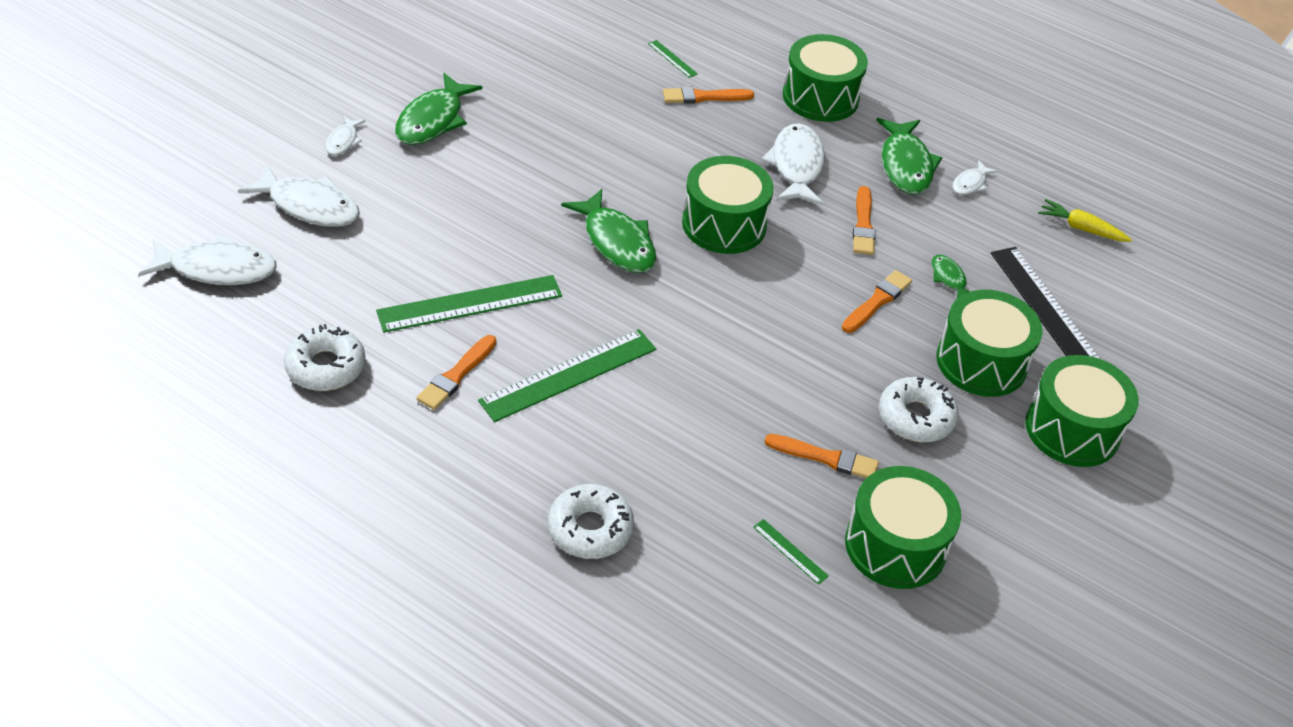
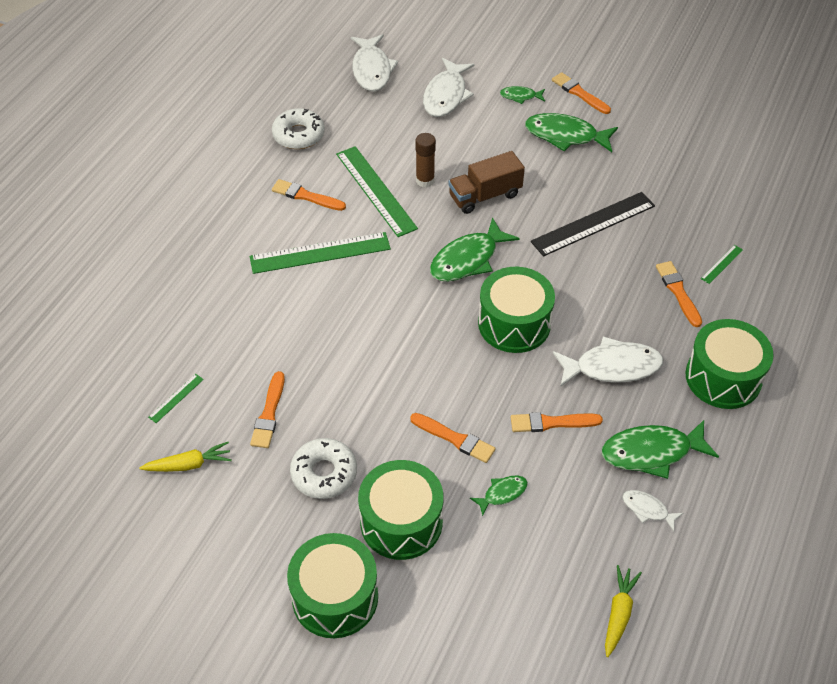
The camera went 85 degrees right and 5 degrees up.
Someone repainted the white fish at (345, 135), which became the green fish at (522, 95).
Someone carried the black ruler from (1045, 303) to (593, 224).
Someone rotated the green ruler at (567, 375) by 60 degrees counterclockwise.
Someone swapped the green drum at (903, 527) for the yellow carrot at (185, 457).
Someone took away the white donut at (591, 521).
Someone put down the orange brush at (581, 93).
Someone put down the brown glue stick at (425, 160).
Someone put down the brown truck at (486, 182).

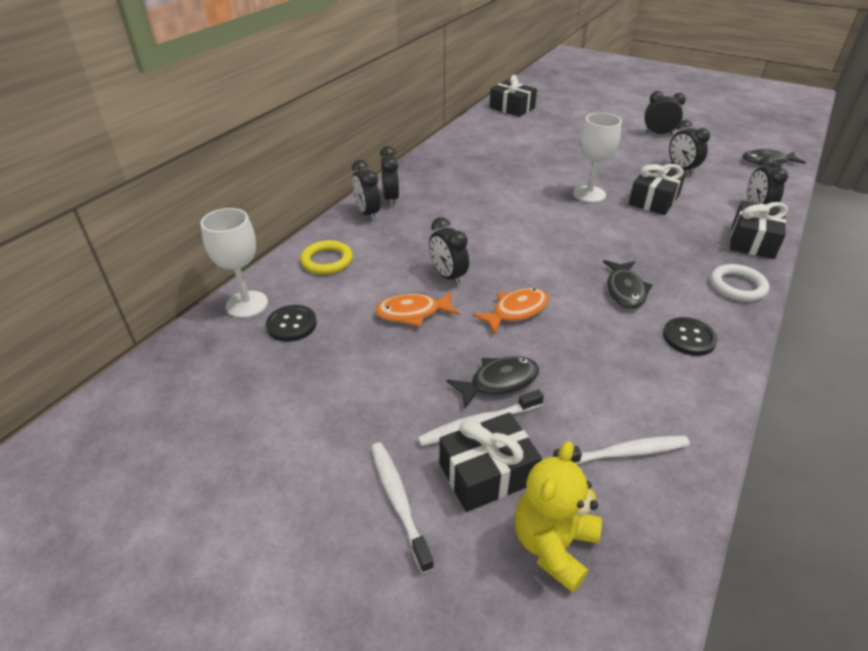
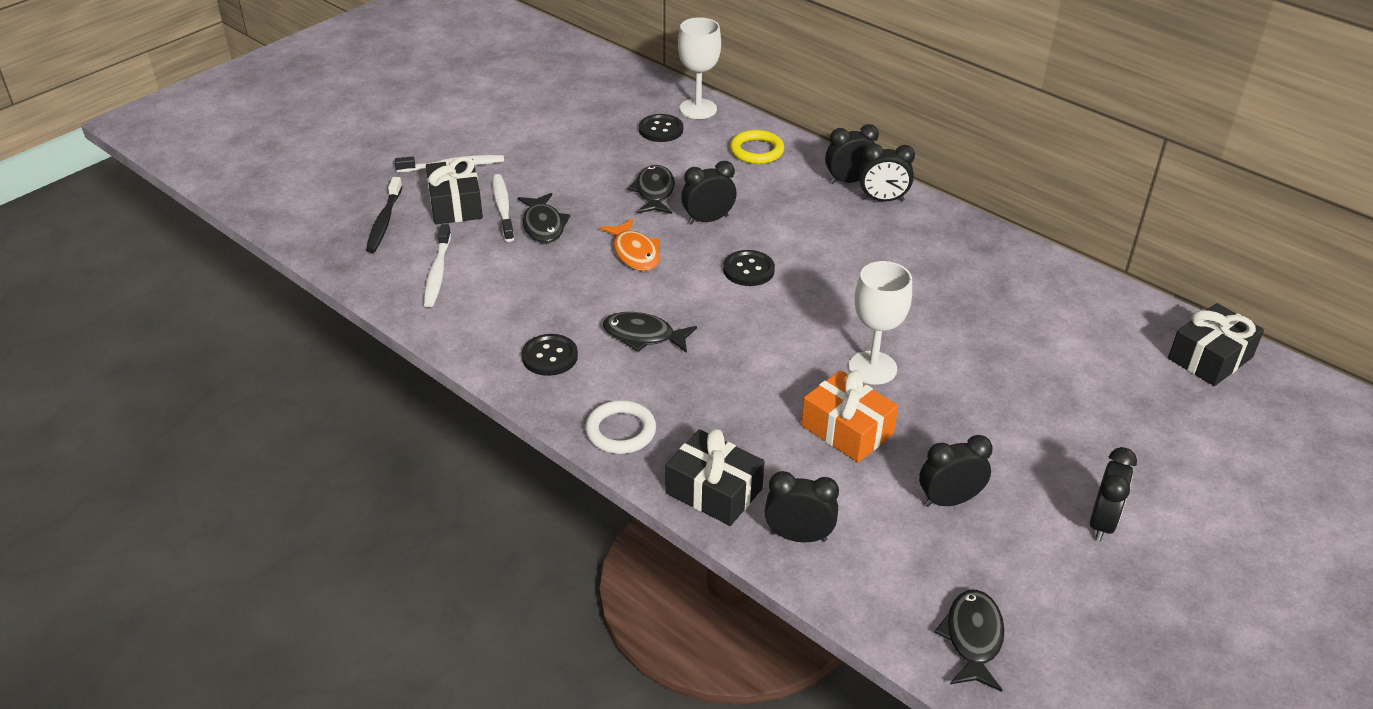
The camera went 100 degrees right and 0 degrees up.
Someone repainted the black gift at (657, 189), which became the orange gift at (849, 416).
Someone repainted the orange fish at (417, 309), which became the black fish at (651, 189).
Someone swapped the yellow teddy bear at (558, 517) for the black toothbrush at (384, 215).
Someone put down the black button at (749, 268).

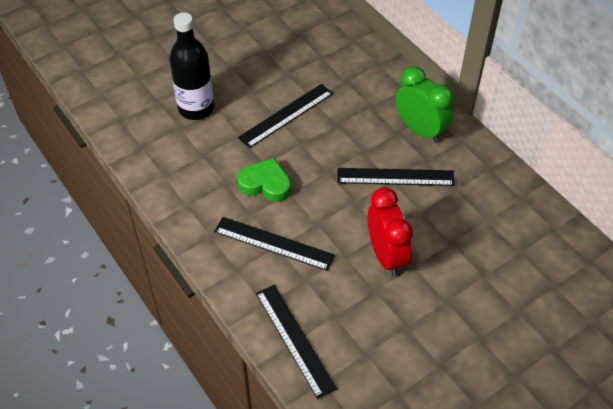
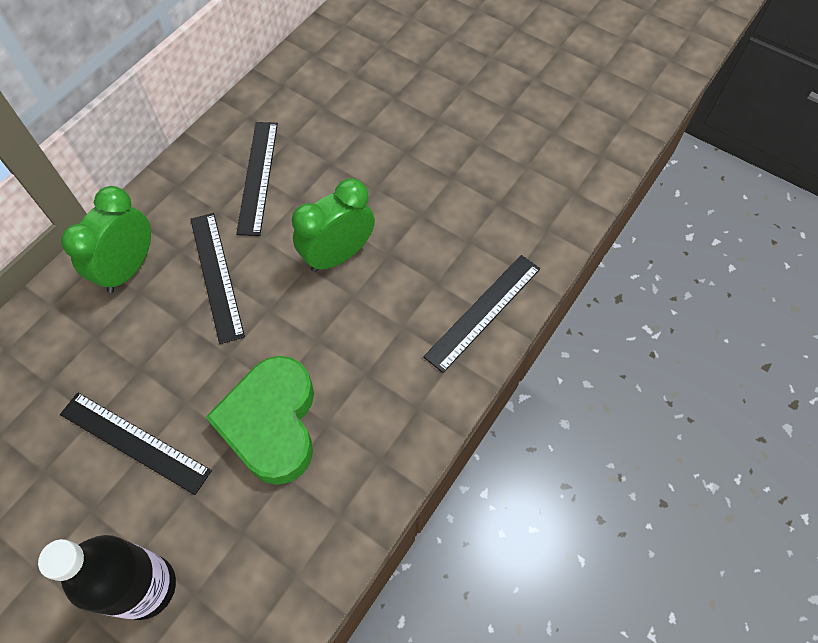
The camera went 110 degrees left and 10 degrees up.
Someone scaled the green heart at (264, 180) by 1.59.
Someone repainted the red clock at (390, 232), which became the green clock at (333, 225).
Someone carried the black ruler from (274, 244) to (257, 179).

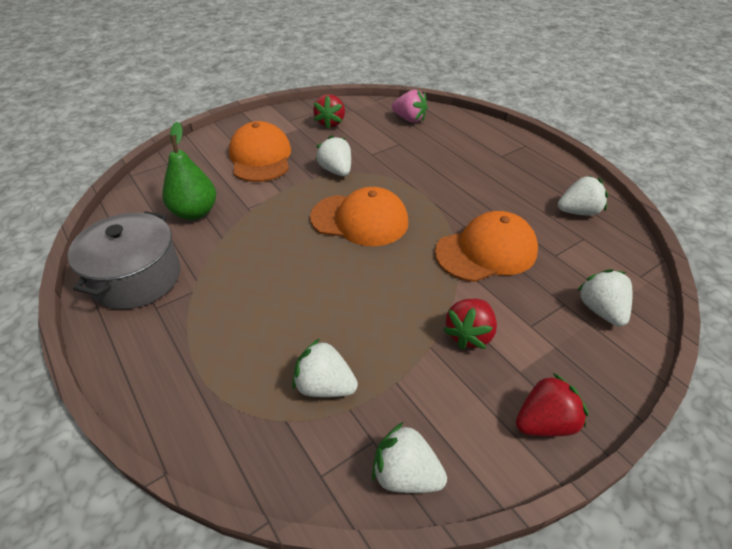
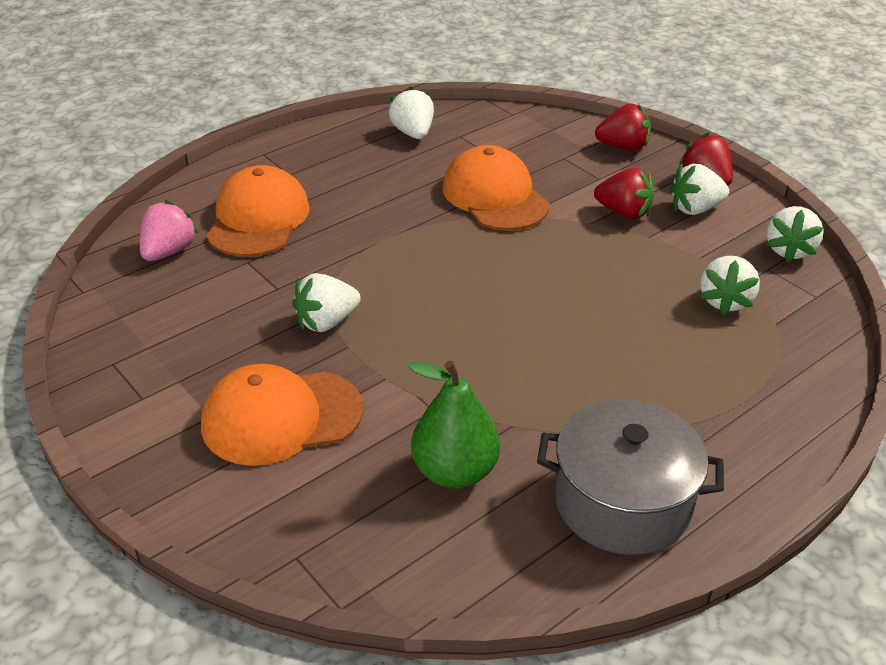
The camera went 95 degrees left and 5 degrees down.
Someone carried the red strawberry from (329, 111) to (623, 127).
Someone carried the orange cap from (359, 216) to (258, 211).
Someone carried the white strawberry from (604, 297) to (699, 189).

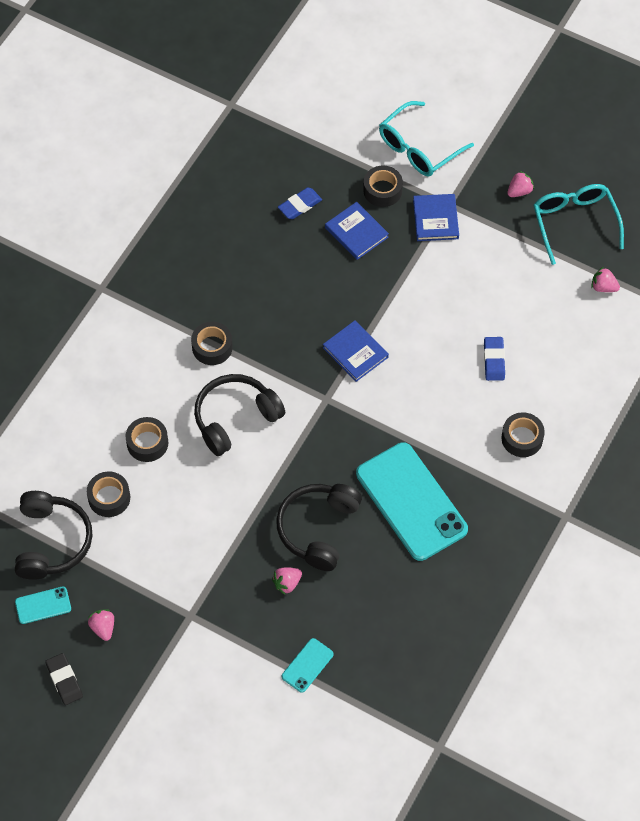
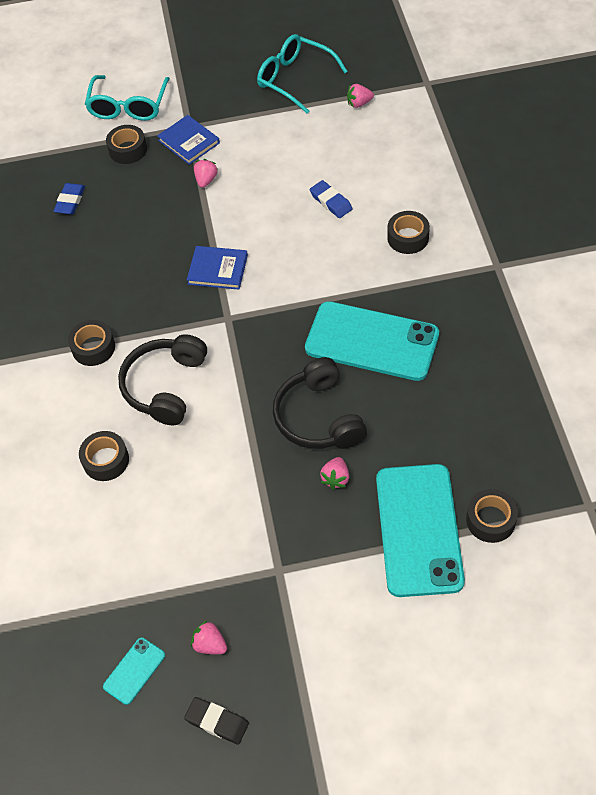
The camera went 35 degrees left and 5 degrees down.
Someone carried the pink strawberry from (520, 184) to (206, 173).
Someone took away the blue book at (357, 231).
Someone carried the black tape from (108, 494) to (492, 516).
Someone took away the black headphones at (53, 535).
Someone scaled the turquoise phone at (308, 665) by 2.32.

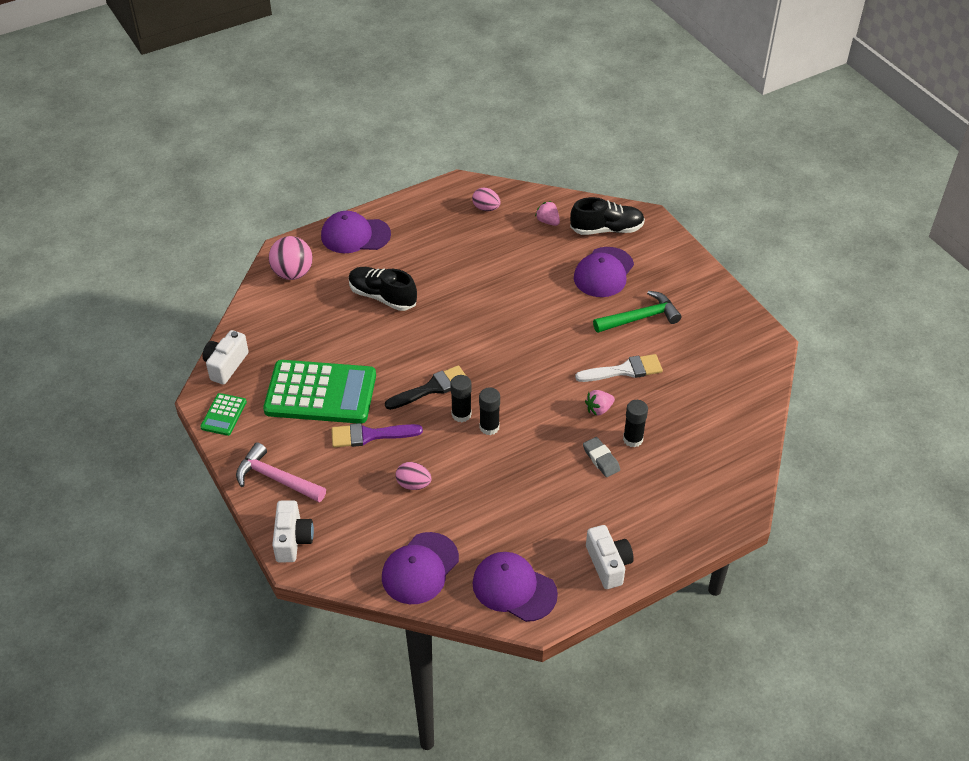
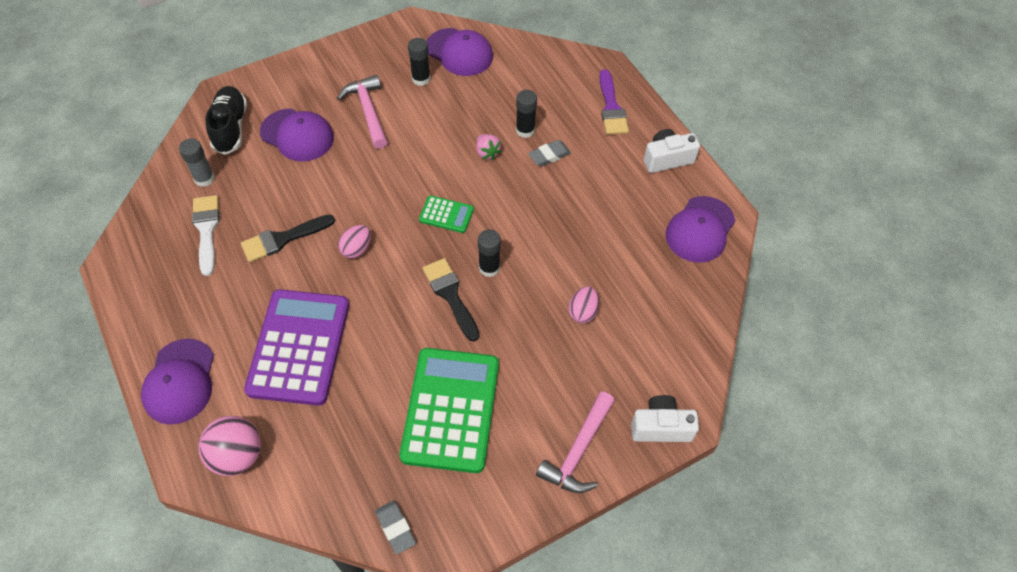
The camera went 90 degrees left and 10 degrees up.
Someone carried the pink egg from (486, 199) to (354, 241).
Someone swapped the pink strawberry at (547, 213) for the grey glue stick at (197, 162).
Someone swapped the black shoe at (383, 289) for the purple calculator at (296, 347).
Someone repainted the green hammer at (637, 312), which became the pink hammer at (362, 112).
Someone swapped the white camera at (225, 357) for the grey eraser at (395, 527).
Someone carried the white brush from (619, 368) to (206, 235).
Someone carried the black glue stick from (489, 411) to (419, 62).
Someone carried the green calculator from (223, 414) to (446, 214).
Someone carried the purple brush from (377, 435) to (614, 102).
Someone carried the purple cap from (420, 568) to (459, 52).
Someone put down the black brush at (288, 238).

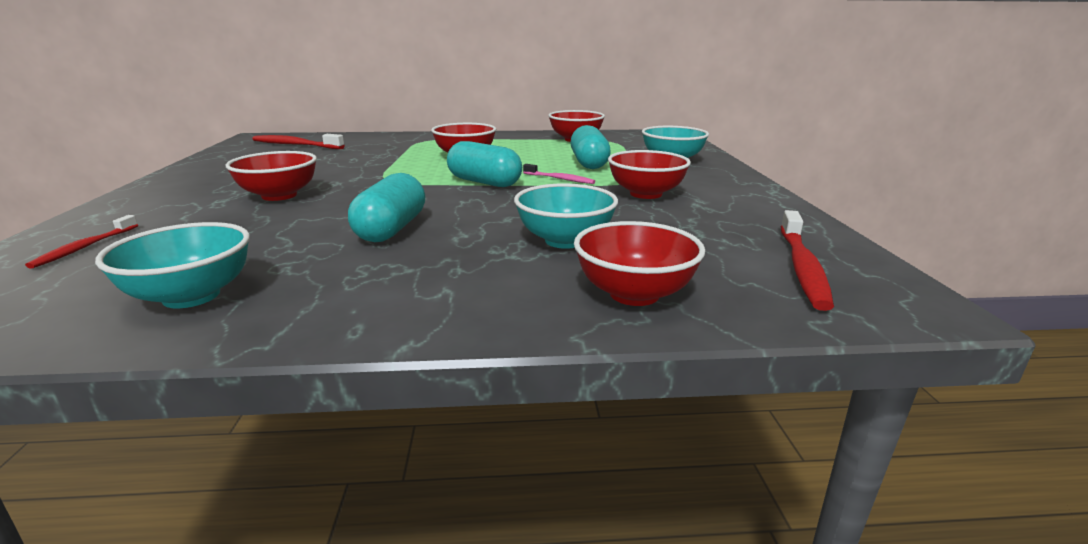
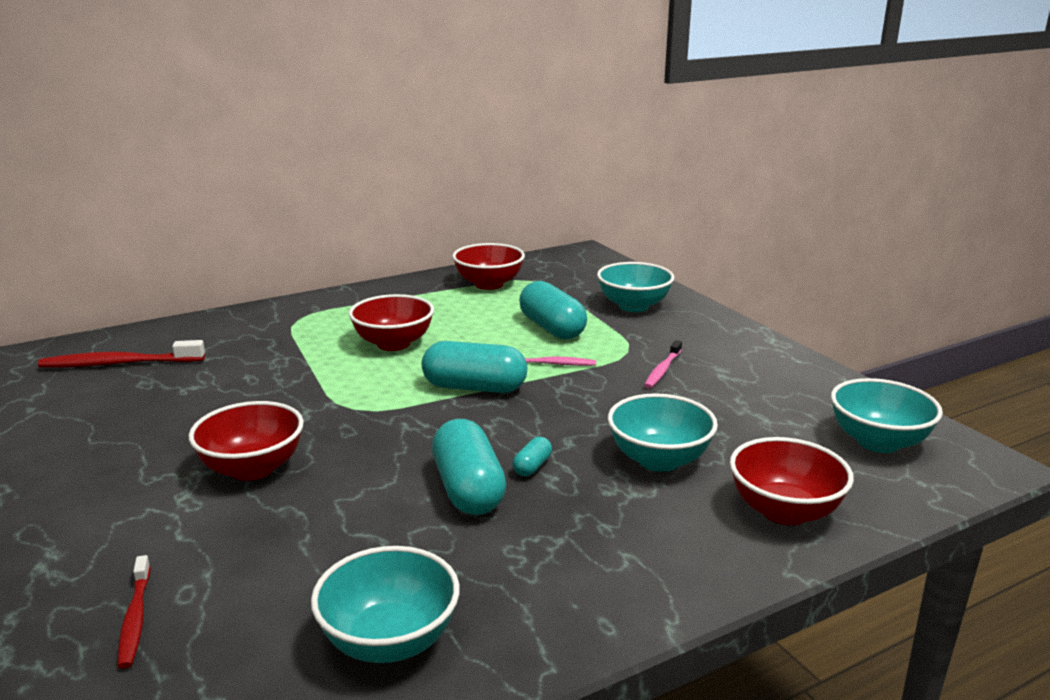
The camera went 25 degrees left and 0 degrees up.
Someone swapped the red bowl at (649, 174) for the pink toothbrush at (663, 364).
Someone swapped the red toothbrush at (807, 260) for the turquoise bowl at (887, 415).
Someone put down the turquoise capsule at (532, 456).

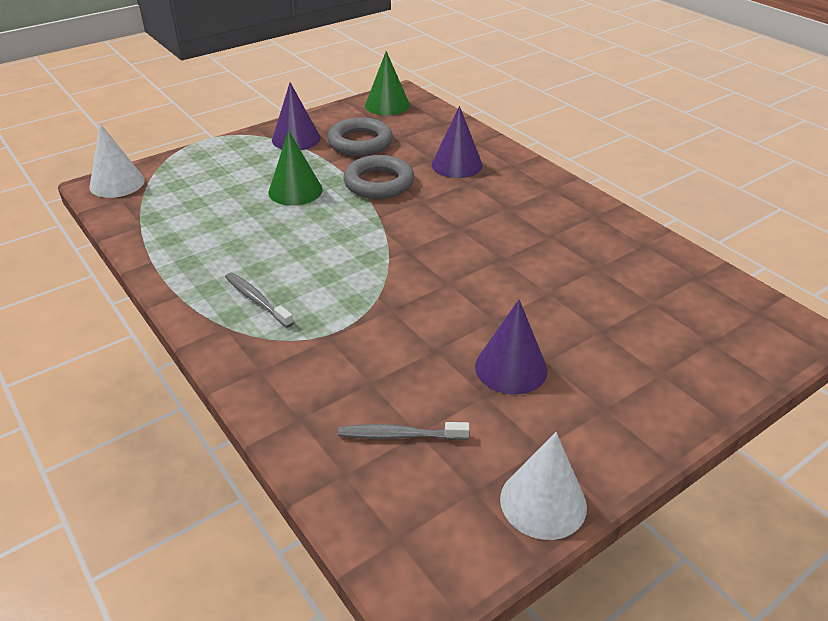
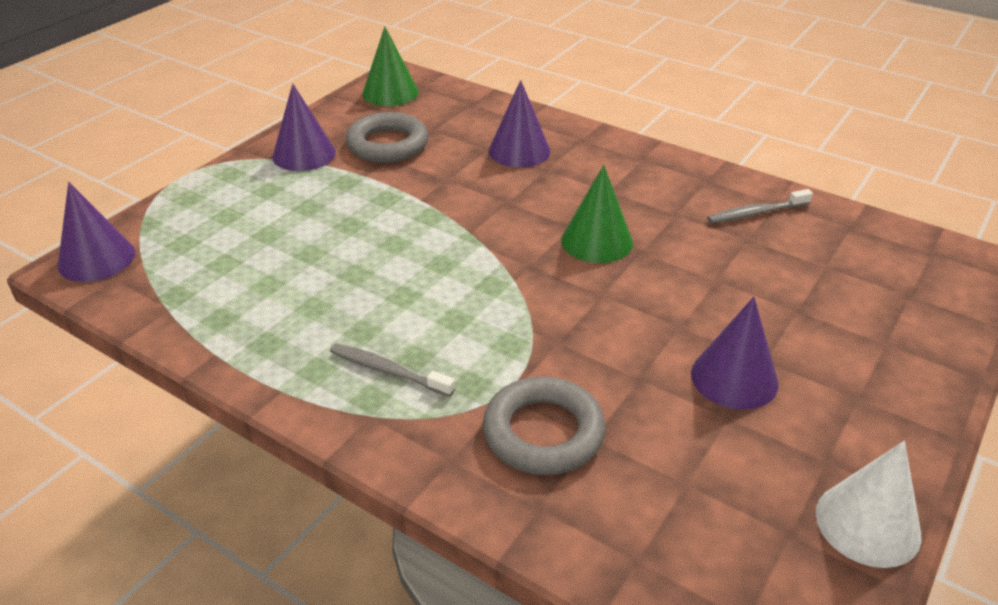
The camera went 20 degrees left and 0 degrees up.
Someone repainted the white cone at (117, 160), which became the purple cone at (96, 232).
Someone carried the green cone from (295, 168) to (597, 214).
Someone carried the grey ring from (378, 177) to (544, 426).
Someone carried the grey toothbrush from (403, 431) to (760, 206).

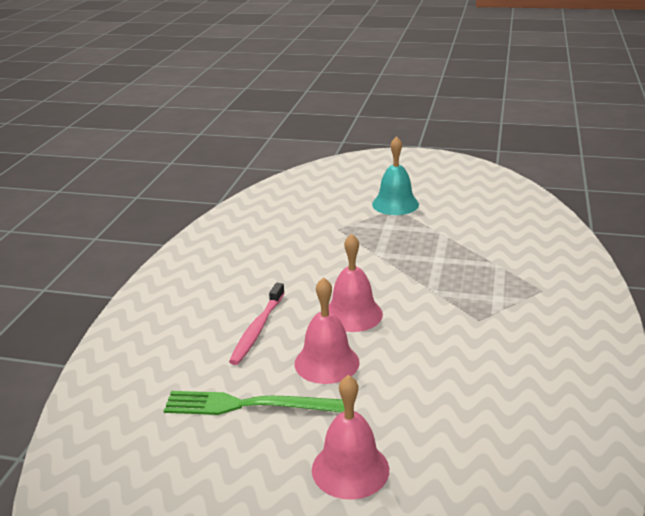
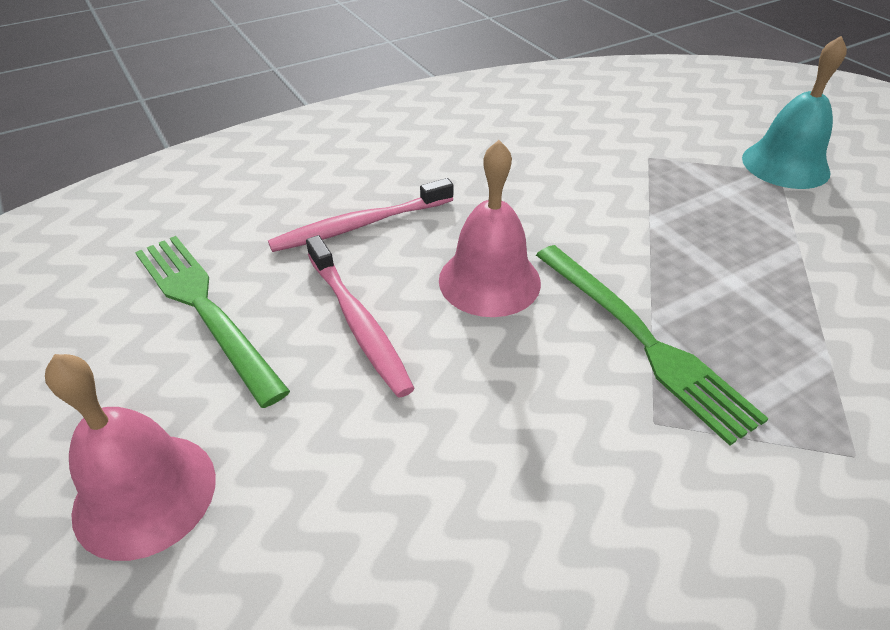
The camera went 45 degrees right and 15 degrees up.
Someone swapped the pink bell at (327, 330) for the pink toothbrush at (360, 316).
Someone put down the green fork at (652, 345).

